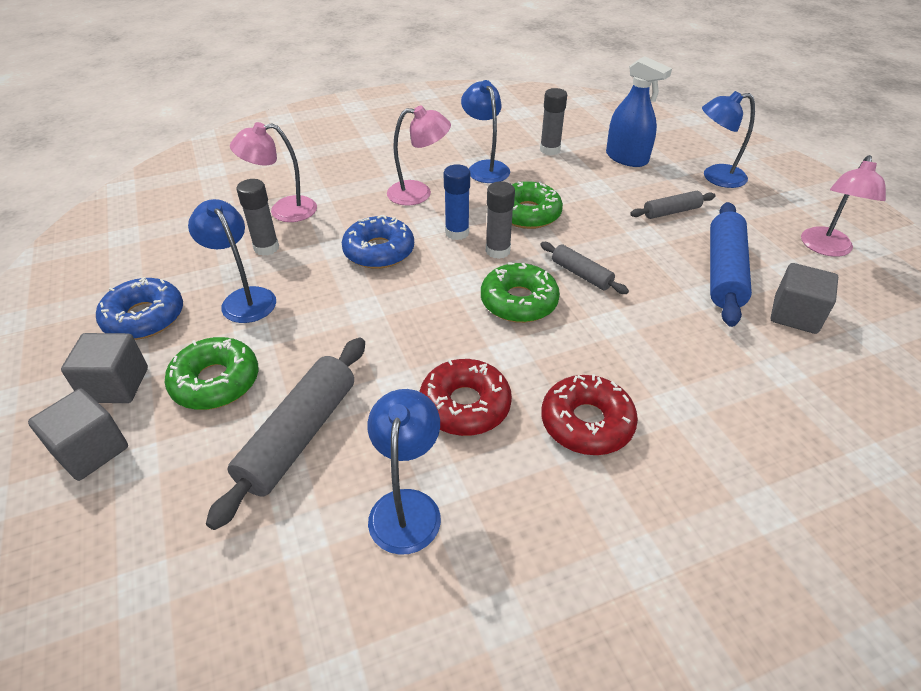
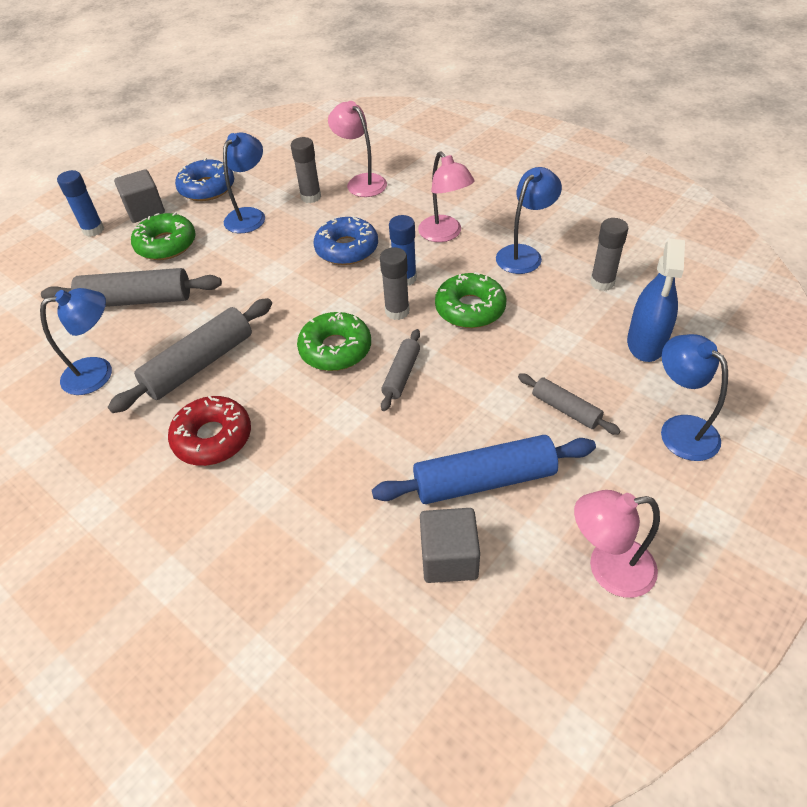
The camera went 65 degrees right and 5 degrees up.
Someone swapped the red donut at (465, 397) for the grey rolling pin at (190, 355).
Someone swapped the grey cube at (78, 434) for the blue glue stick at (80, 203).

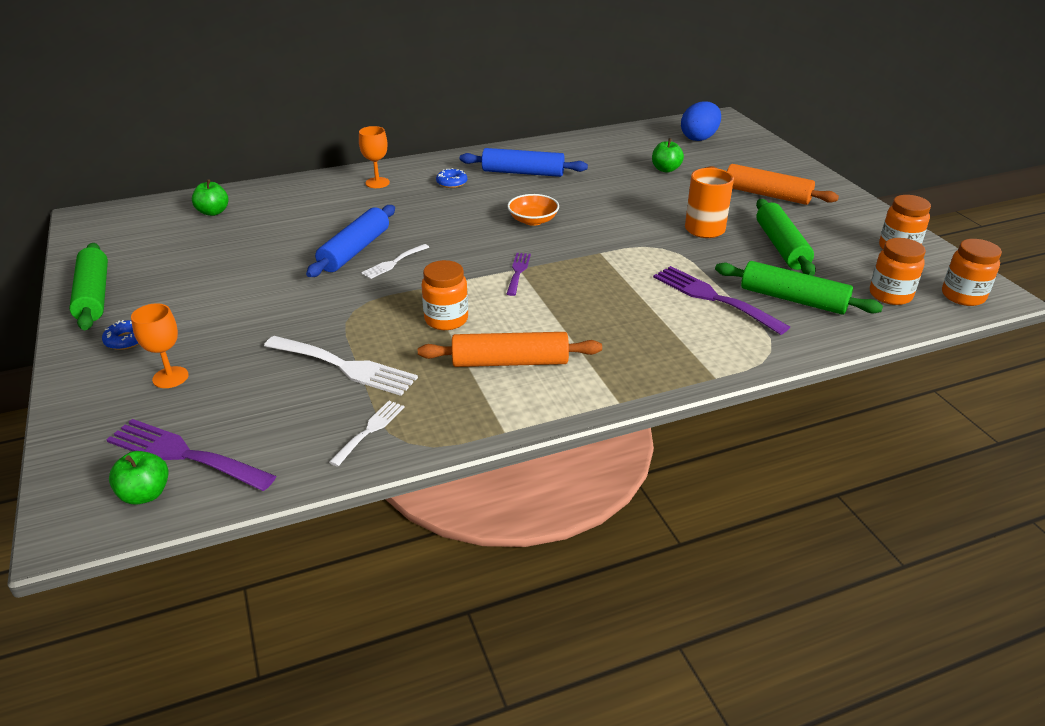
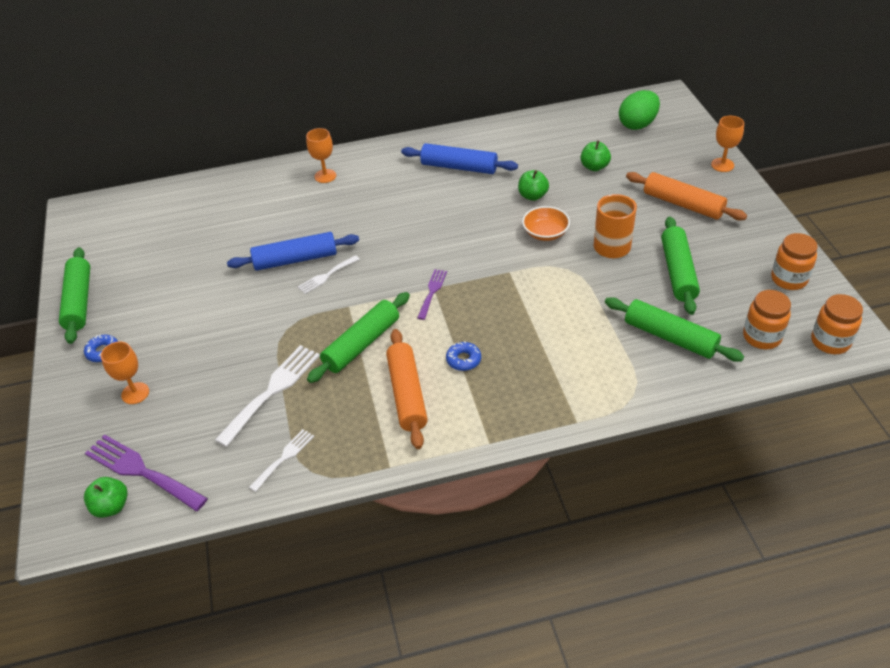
The camera went 10 degrees right and 10 degrees up.
Someone repainted the blue egg at (701, 121), which became the green egg at (639, 110).
Someone carried the blue donut from (451, 178) to (463, 356).
Someone carried the green apple from (210, 197) to (533, 185).
Someone carried the orange bowl from (533, 210) to (546, 223).
Someone rotated the blue rolling pin at (350, 241) by 45 degrees clockwise.
Someone swapped the orange jar at (444, 295) for the green rolling pin at (358, 337).
Someone took away the purple fork at (721, 300).
Someone rotated the orange rolling pin at (510, 349) by 75 degrees clockwise.
Someone rotated the white fork at (341, 366) by 90 degrees counterclockwise.
Someone put down the orange goblet at (727, 144).

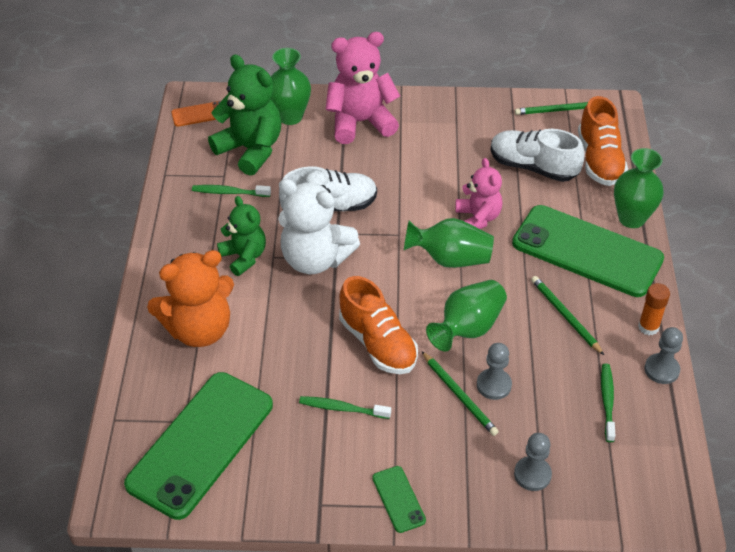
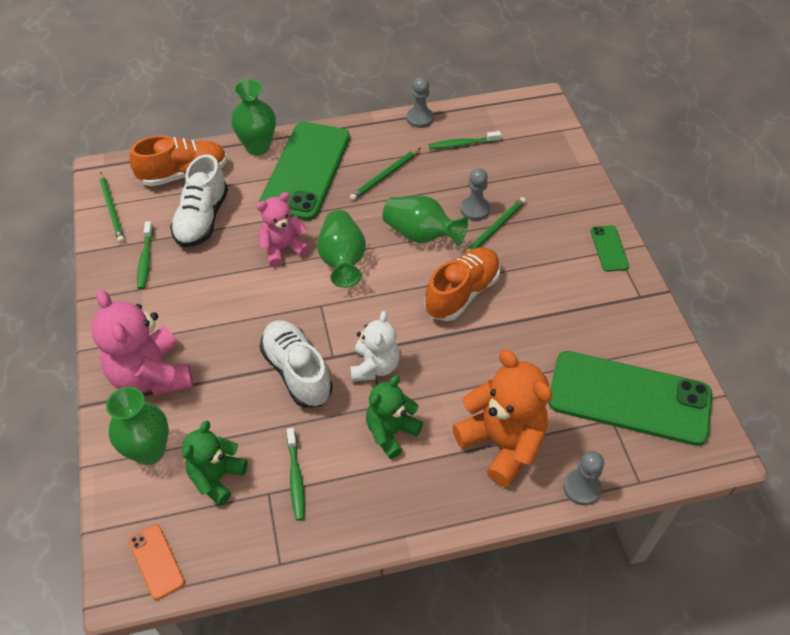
The camera went 105 degrees left and 5 degrees up.
Someone scaled the green teddy bear at (244, 115) by 0.63.
Someone scaled the white teddy bear at (319, 226) by 0.63.
Someone took away the orange glue stick at (654, 309).
Someone carried the green toothbrush from (345, 407) to (145, 255).
Someone carried the grey pawn from (533, 462) to (583, 478).
Someone rotated the green phone at (399, 499) by 60 degrees counterclockwise.

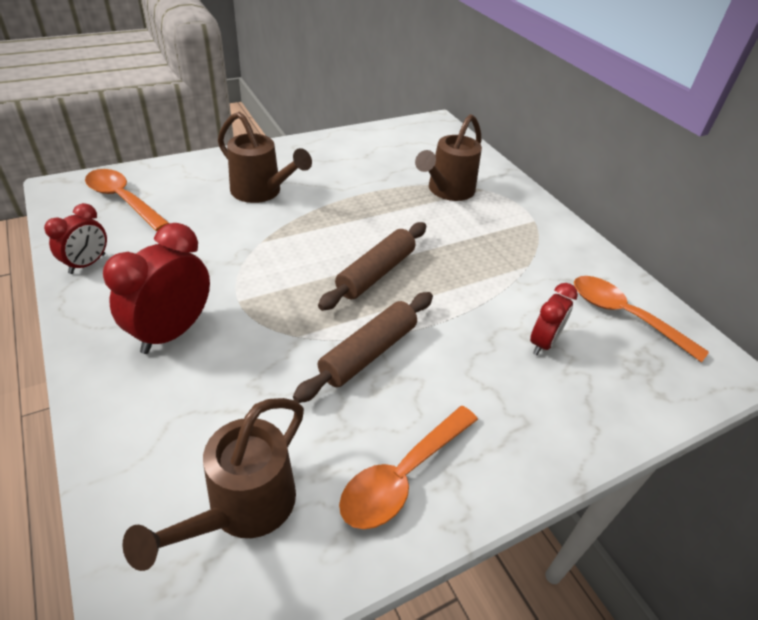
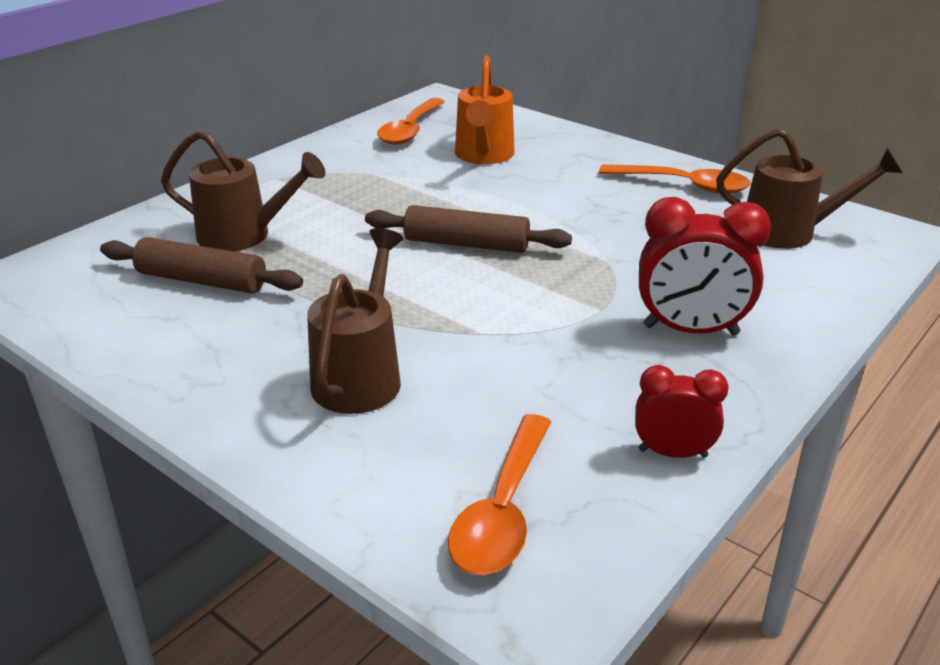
The camera went 110 degrees left and 10 degrees down.
Someone swapped the red clock at (554, 319) for the orange watering can at (485, 110).
Someone carried the brown rolling pin from (363, 347) to (201, 265).

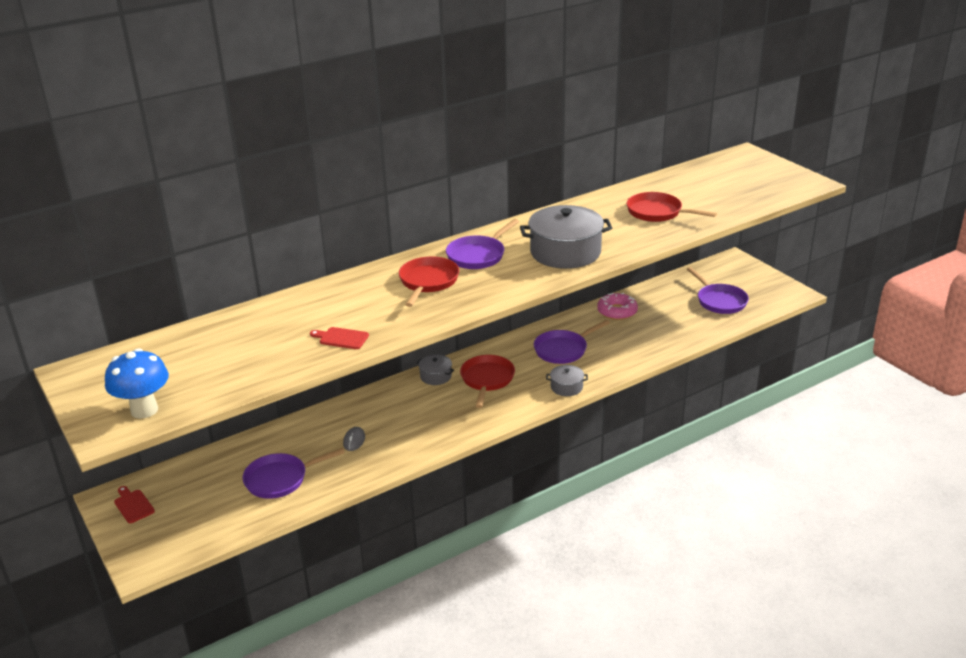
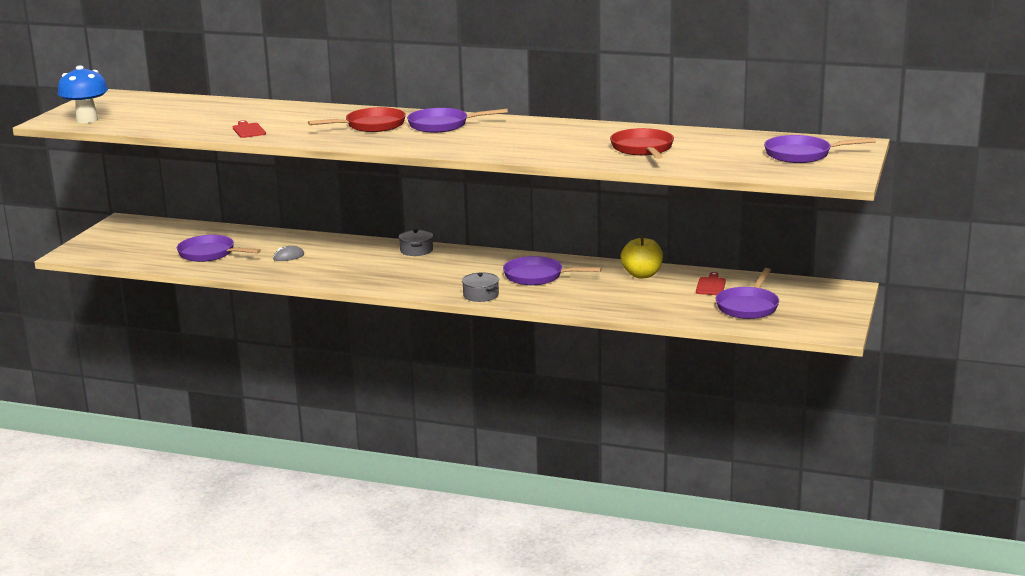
The camera went 50 degrees right and 10 degrees down.
Someone took away the grey pot at (566, 237).
Someone swapped the pink donut at (617, 306) for the yellow apple at (642, 256).
Someone took away the red pan at (487, 381).
Someone carried the red cutting board from (134, 504) to (711, 283).
Someone put down the purple pan at (820, 149).

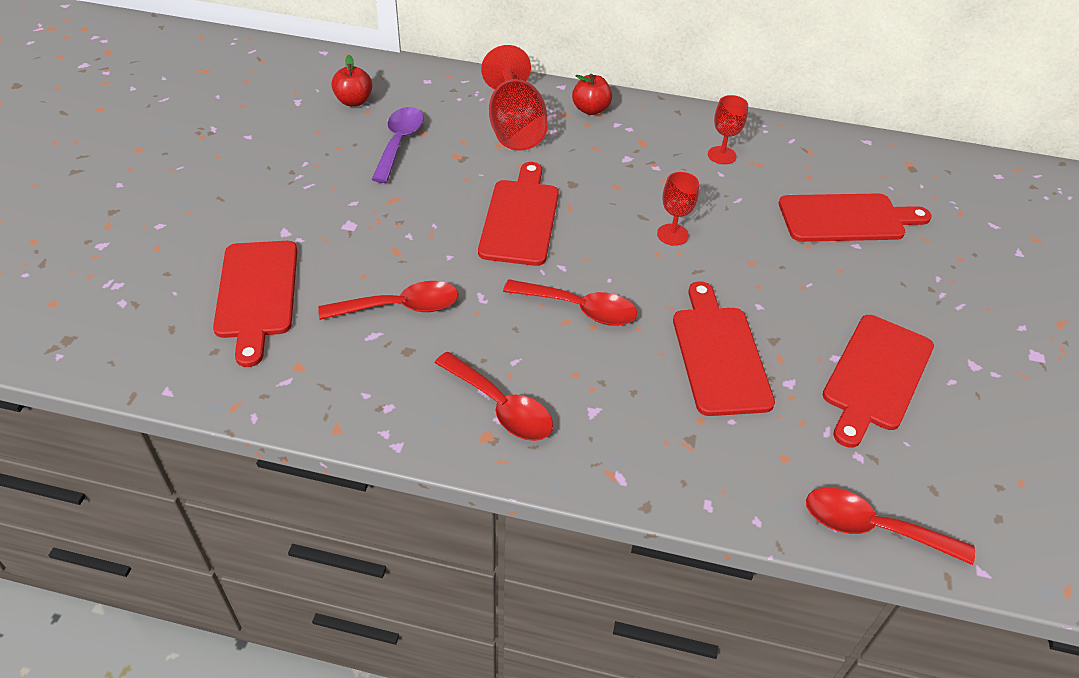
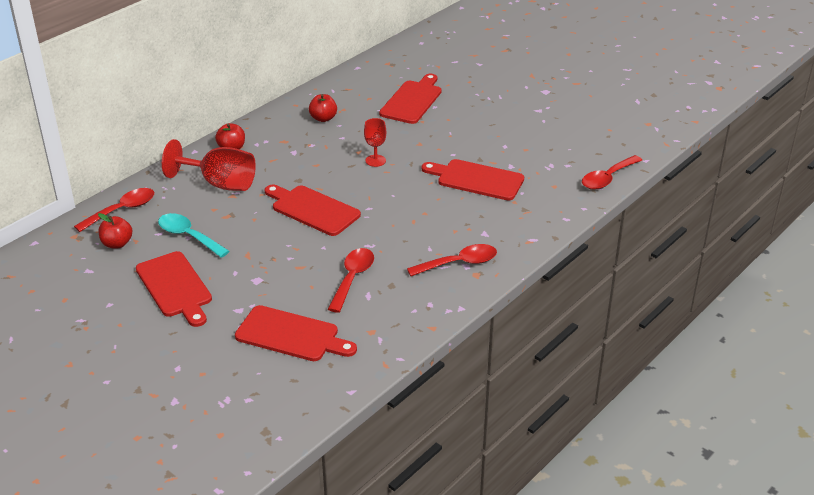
The camera went 60 degrees left and 10 degrees down.
Someone swapped the red goblet at (728, 129) for the red apple at (323, 108).
Someone repainted the purple spoon at (397, 145), which became the turquoise spoon at (193, 235).
Someone carried the red spoon from (570, 302) to (114, 210).
Someone carried the red cutting board from (878, 381) to (174, 289).

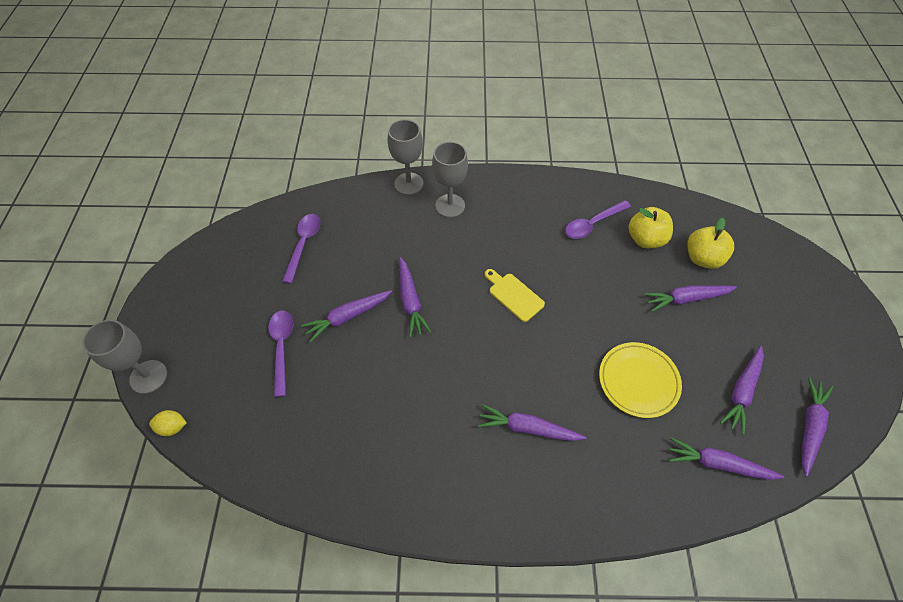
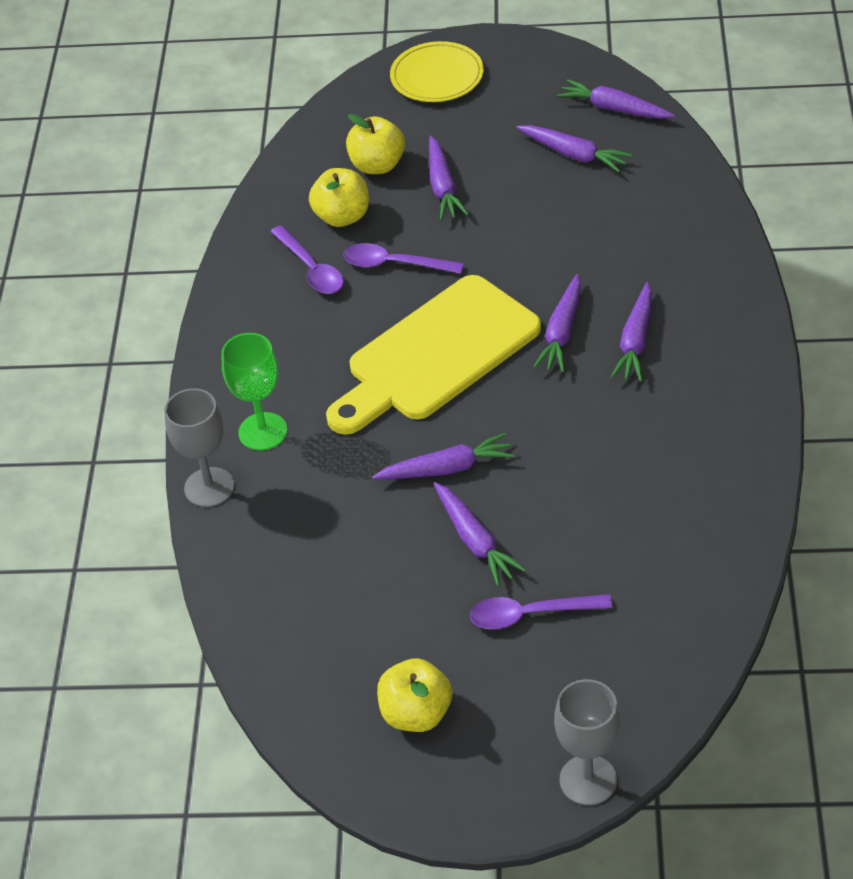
The camera went 85 degrees left and 10 degrees down.
Someone repainted the grey goblet at (450, 180), which became the green goblet at (254, 391).
Someone carried the purple spoon from (301, 249) to (403, 258).
Someone scaled the yellow cutting board at (514, 295) by 2.40.
Someone carried the yellow plate from (640, 380) to (437, 71).
Someone took away the yellow lemon at (168, 423).
Someone carried the purple carrot from (727, 459) to (557, 323).
Someone put down the yellow apple at (414, 695).

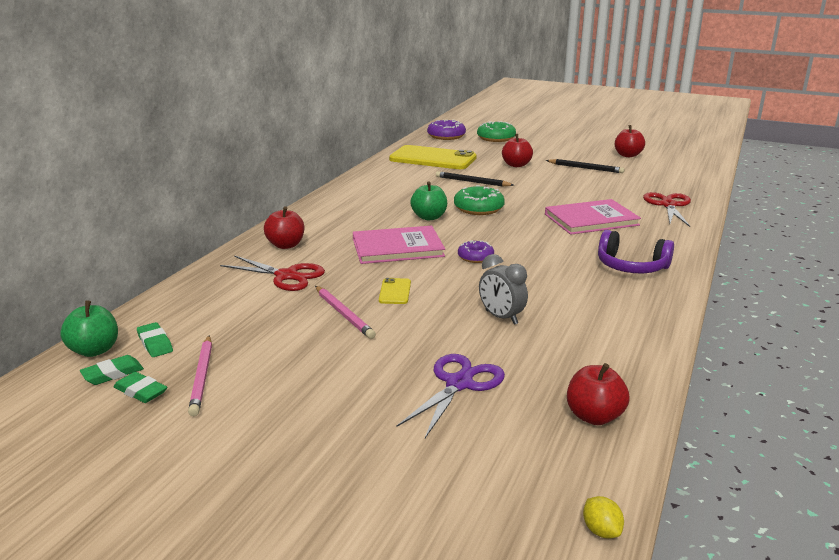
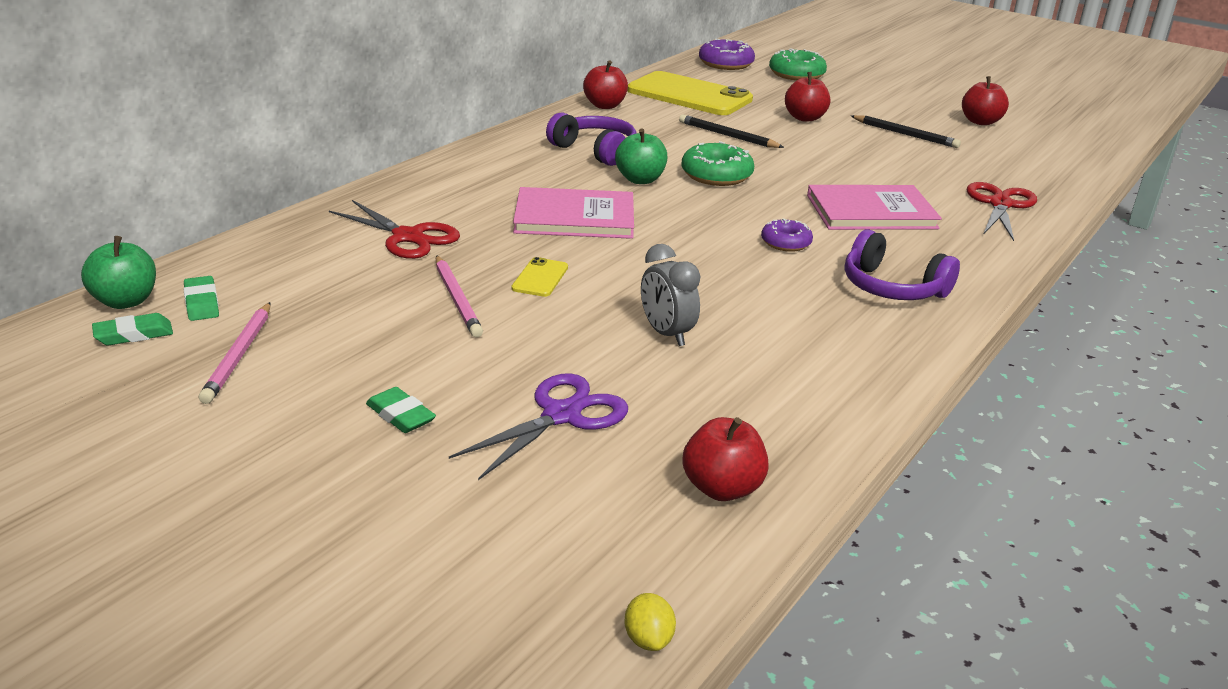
The camera went 10 degrees right and 5 degrees up.
Someone carried the red apple from (284, 227) to (605, 84).
Someone carried the purple donut from (476, 251) to (787, 235).
Someone carried the green eraser from (140, 387) to (401, 410).
Someone put down the purple headphones at (591, 139).

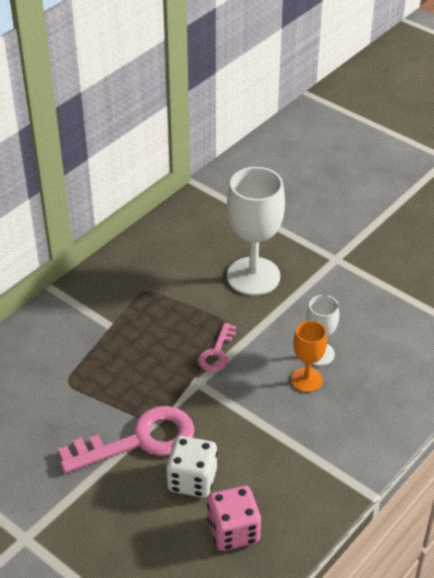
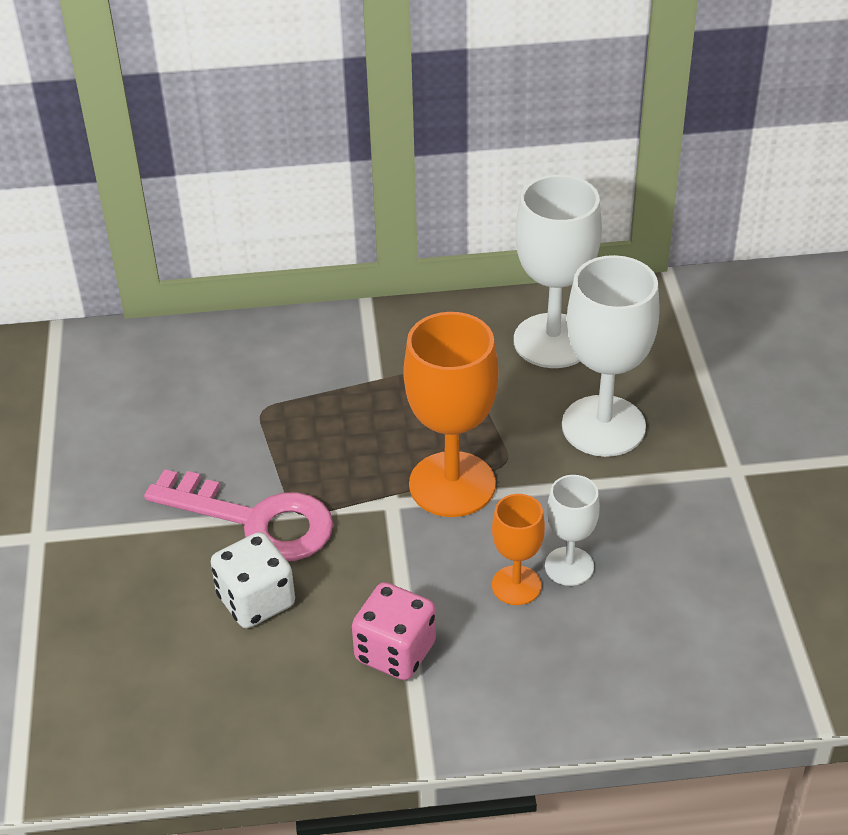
The camera went 45 degrees right and 0 degrees up.
Someone swapped the pink key at (217, 347) for the orange goblet at (450, 414).
Someone carried the pink dice from (234, 518) to (394, 631).
Someone put down the white goblet at (558, 271).

